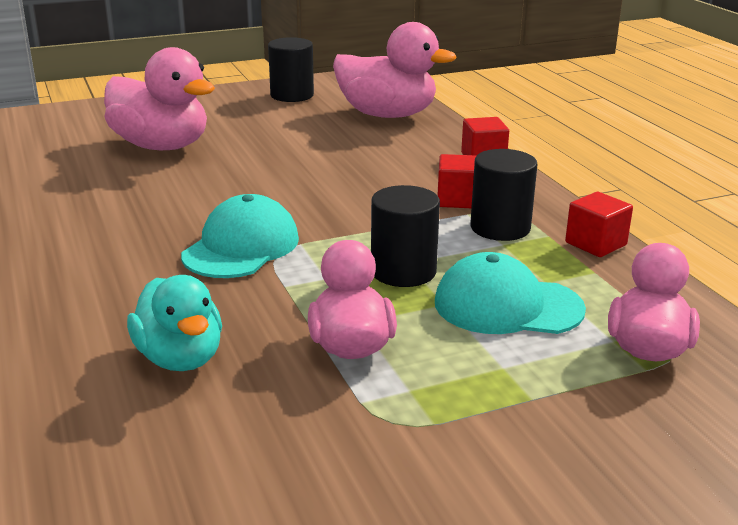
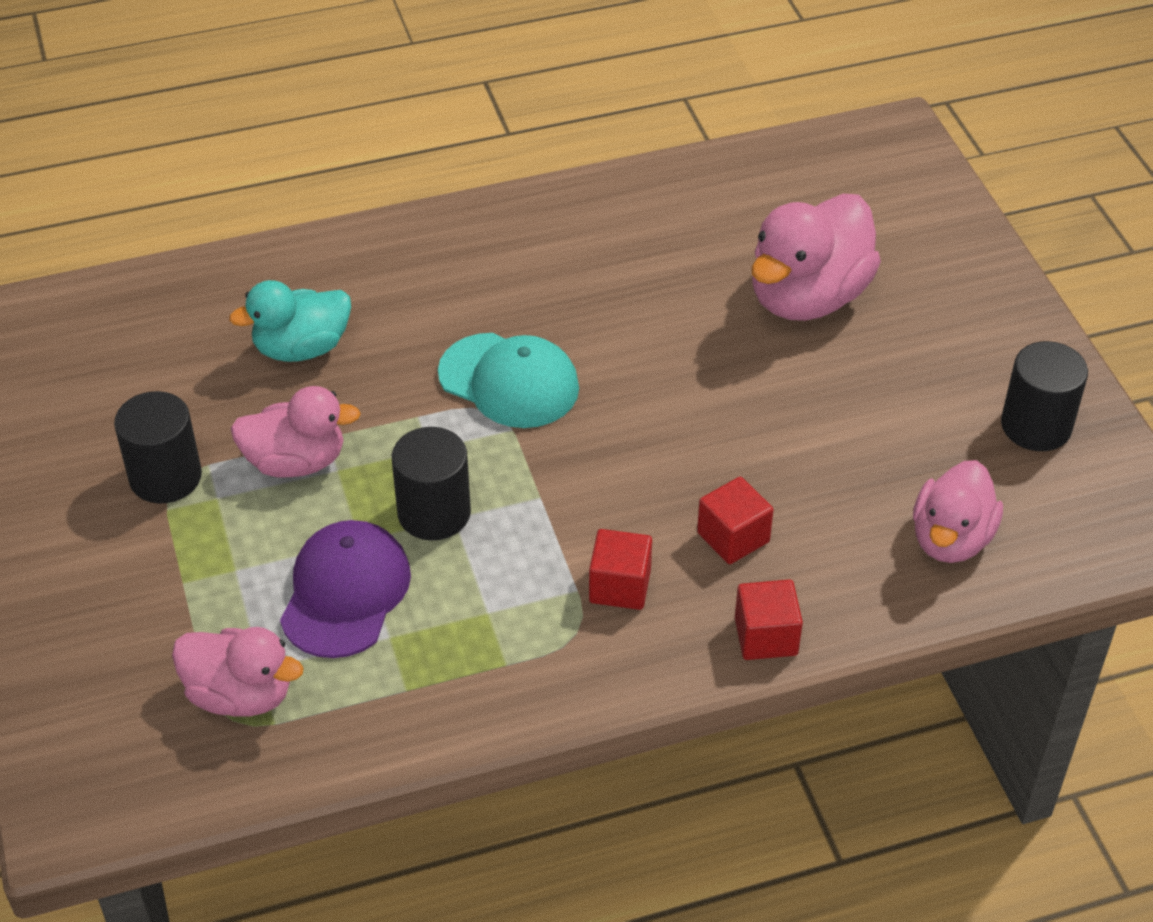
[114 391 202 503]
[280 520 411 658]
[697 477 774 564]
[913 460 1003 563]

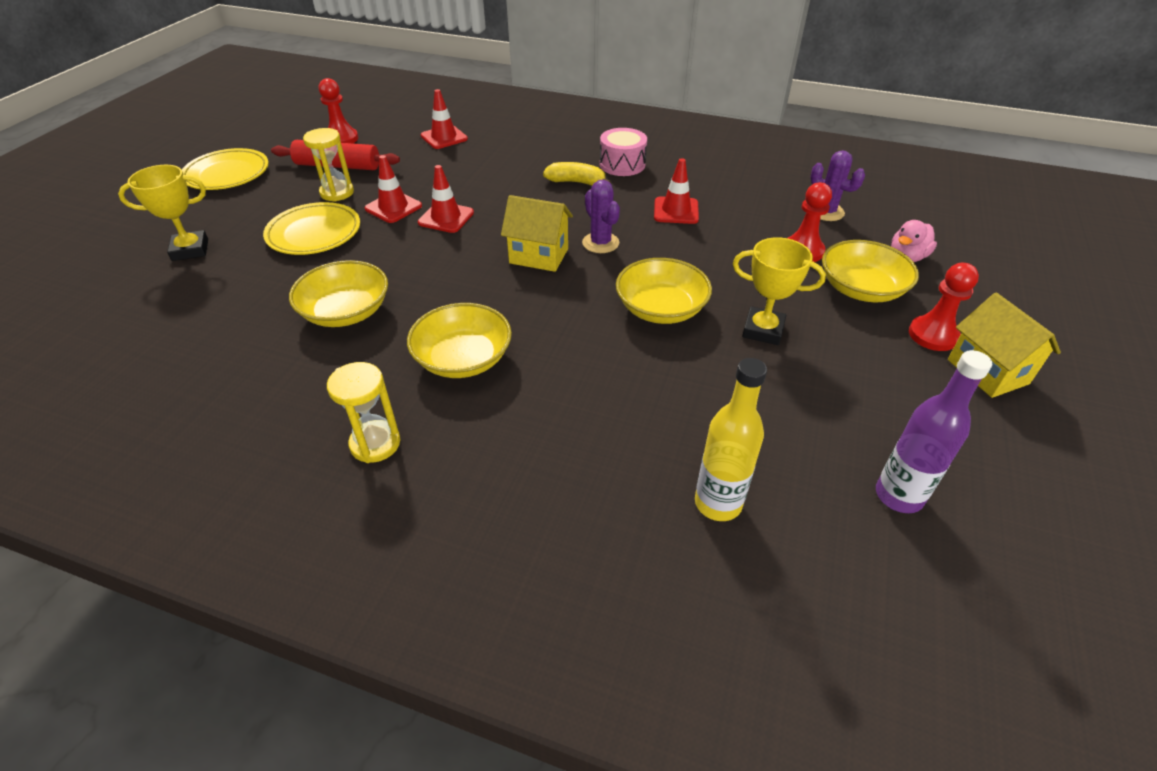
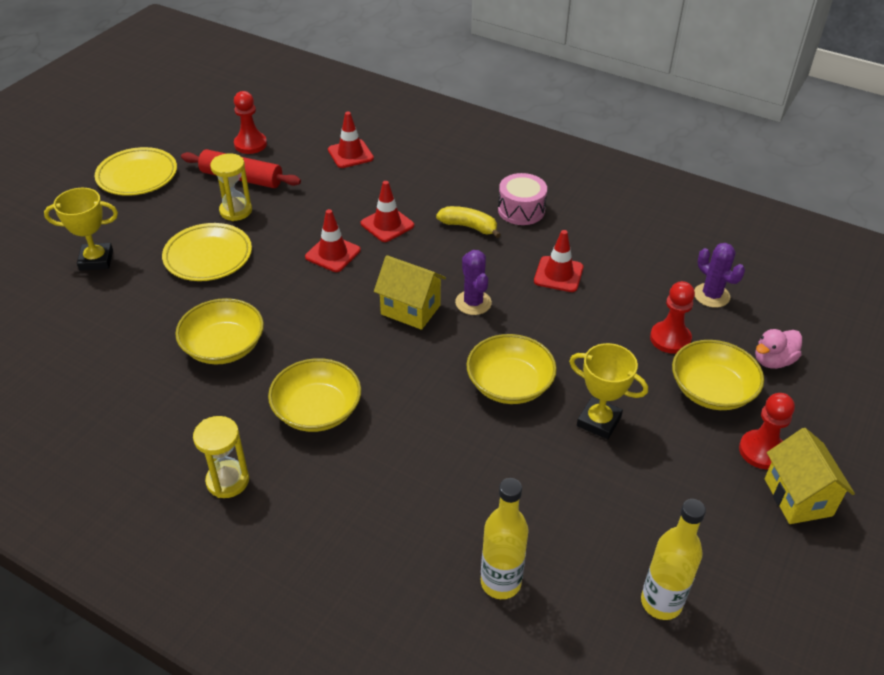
[361 181 414 242]
[641 499 706 620]

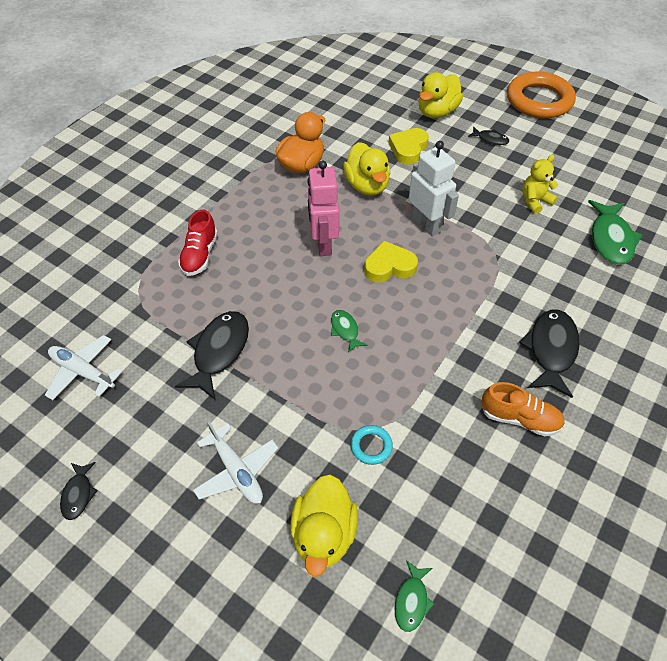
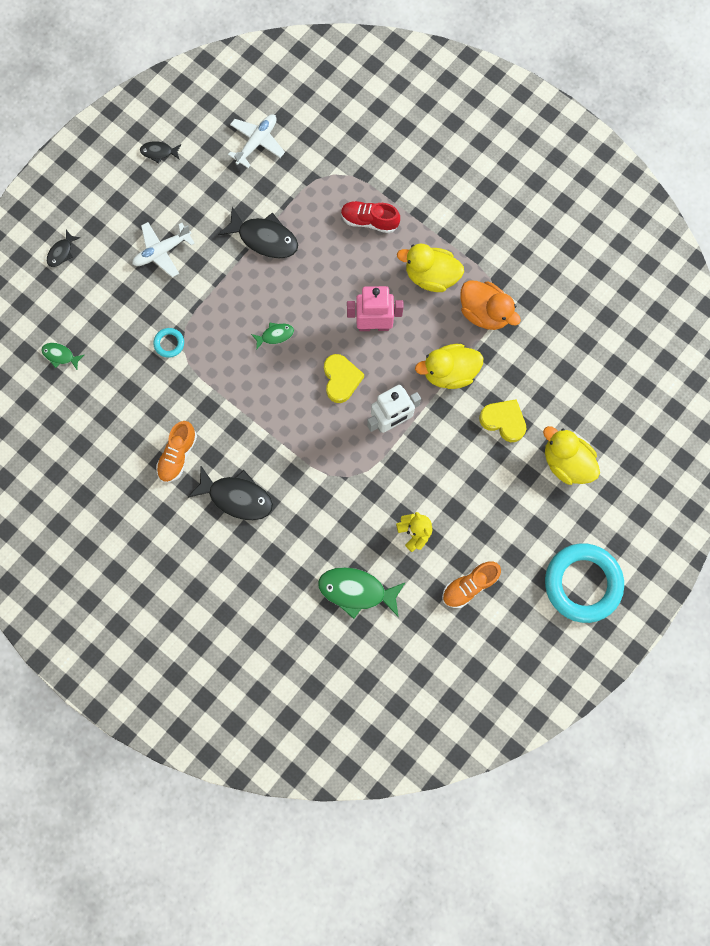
[47 230 80 267]
[397 244 464 292]
[442 561 501 608]
[545 543 624 623]

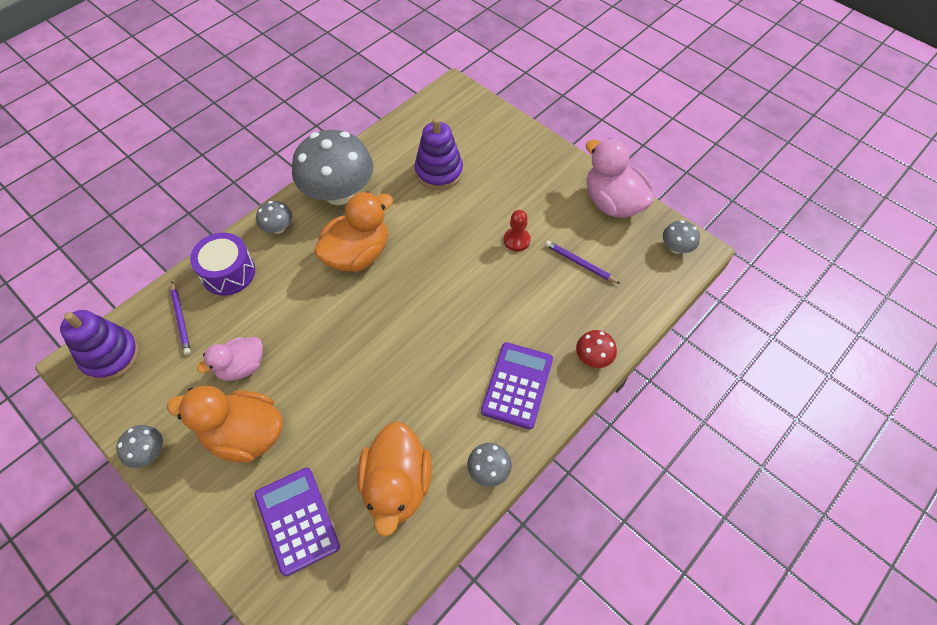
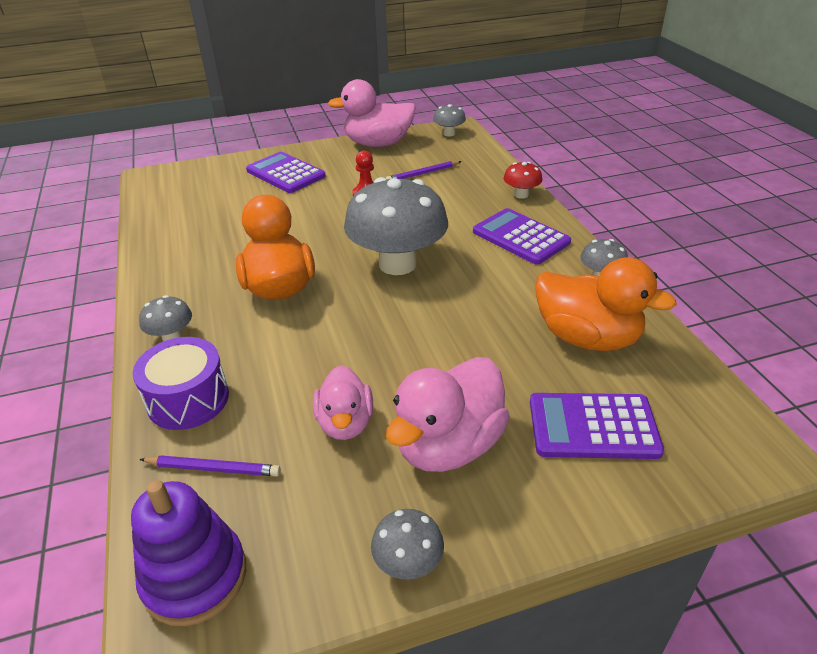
[246 152 326 193]
[344 177 448 275]
[386 357 510 472]
[415 118 463 190] (first image)

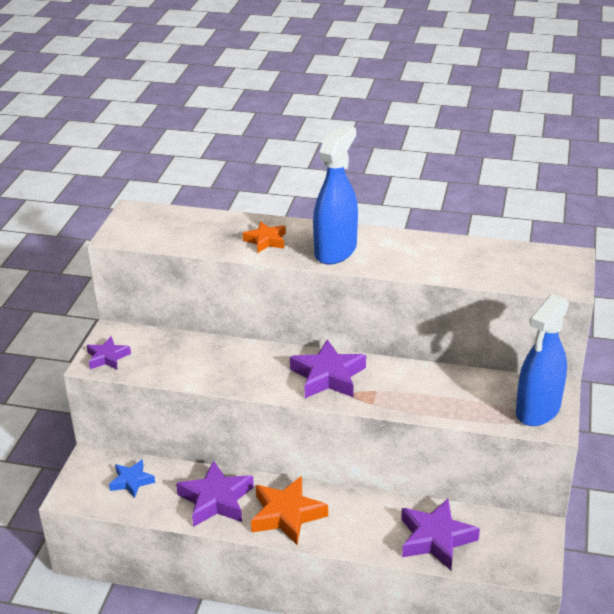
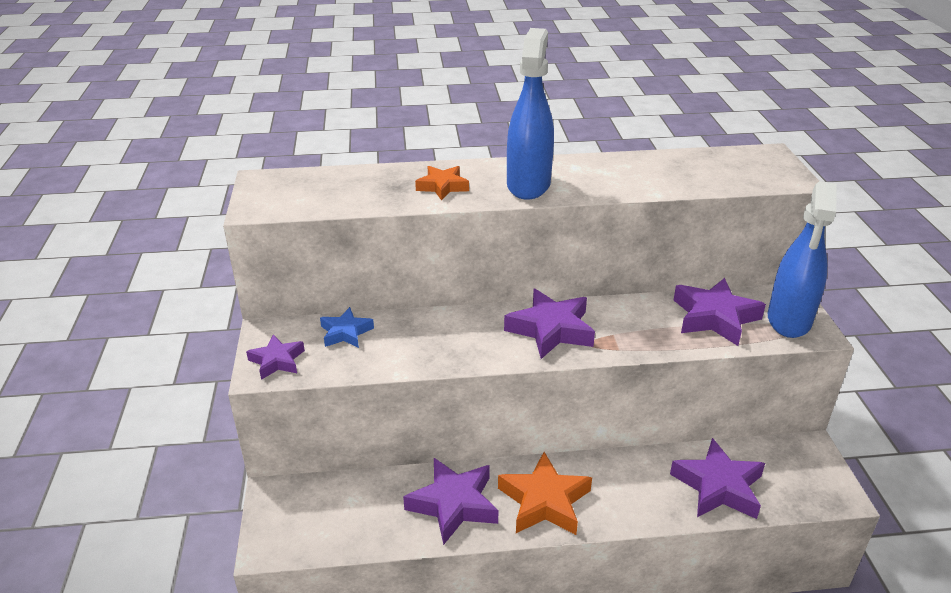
[320 307 374 348]
[674 278 766 346]

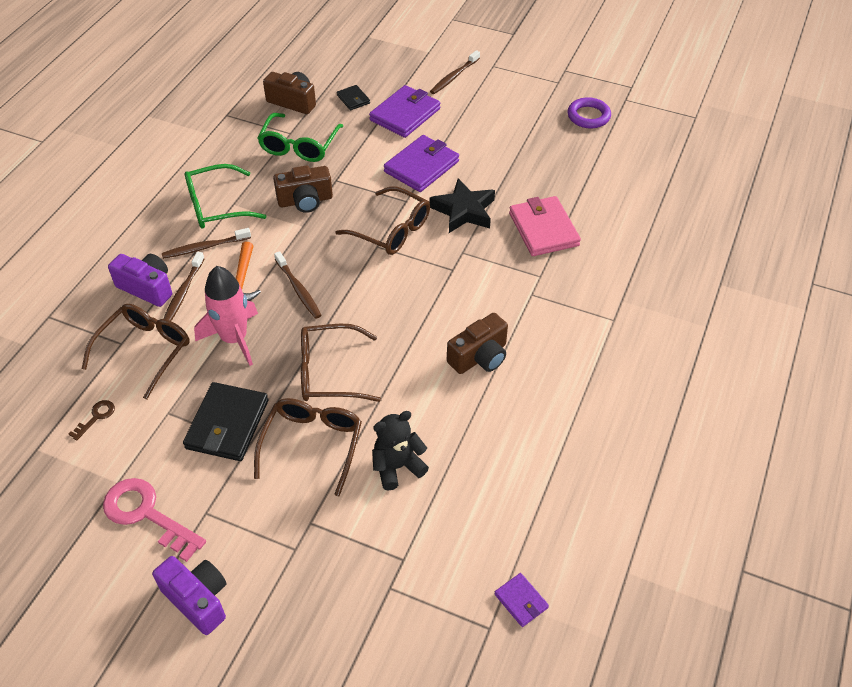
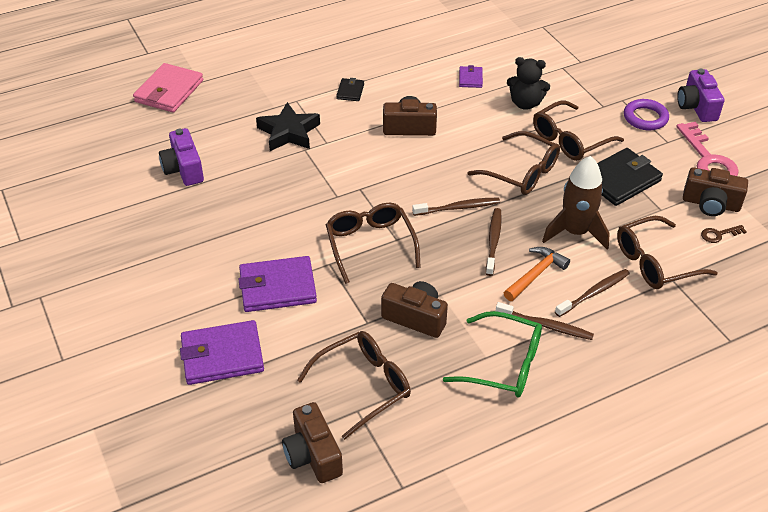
[133 63 203 113]
[159 128 204 186]
[256 102 320 151]
[297 331 411 440]
[336 78 364 101]
[412 197 500 216]
[459 65 483 88]
[542 156 610 249]
[624 99 669 130]
[683 167 748 216]

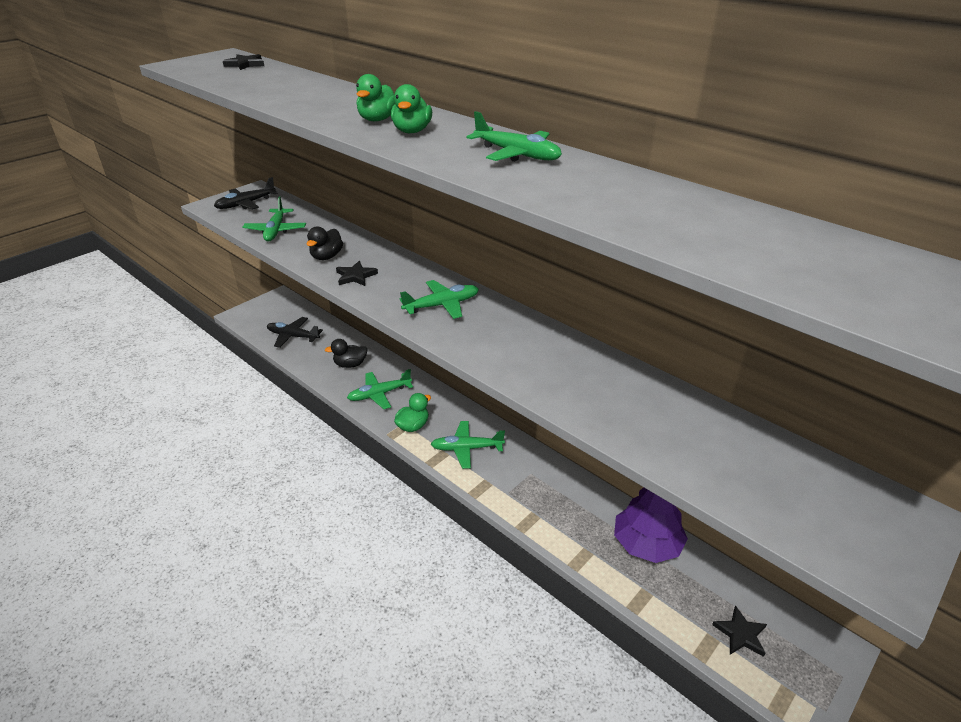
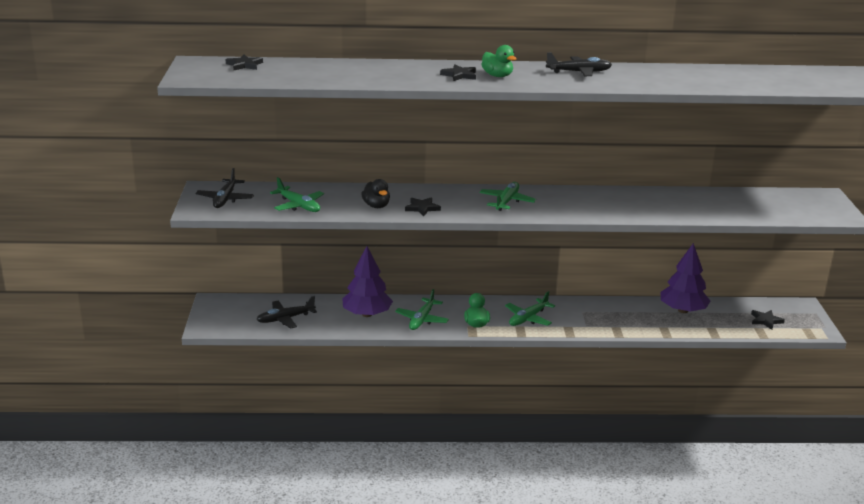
[342 246 393 317]
[440 65 476 81]
[546 52 612 76]

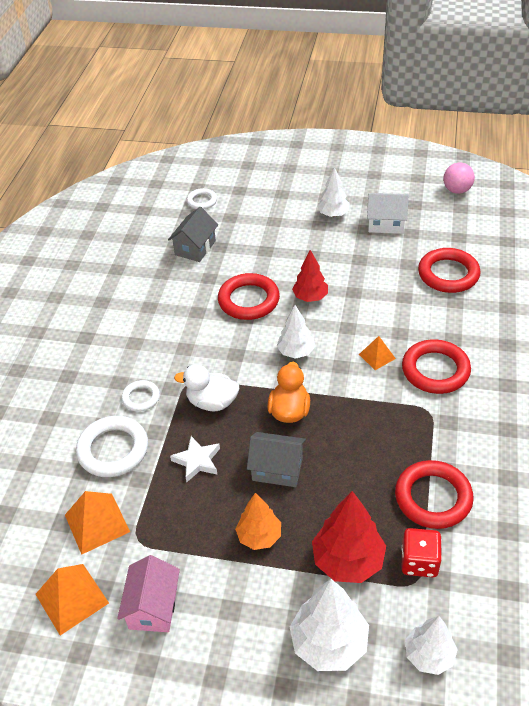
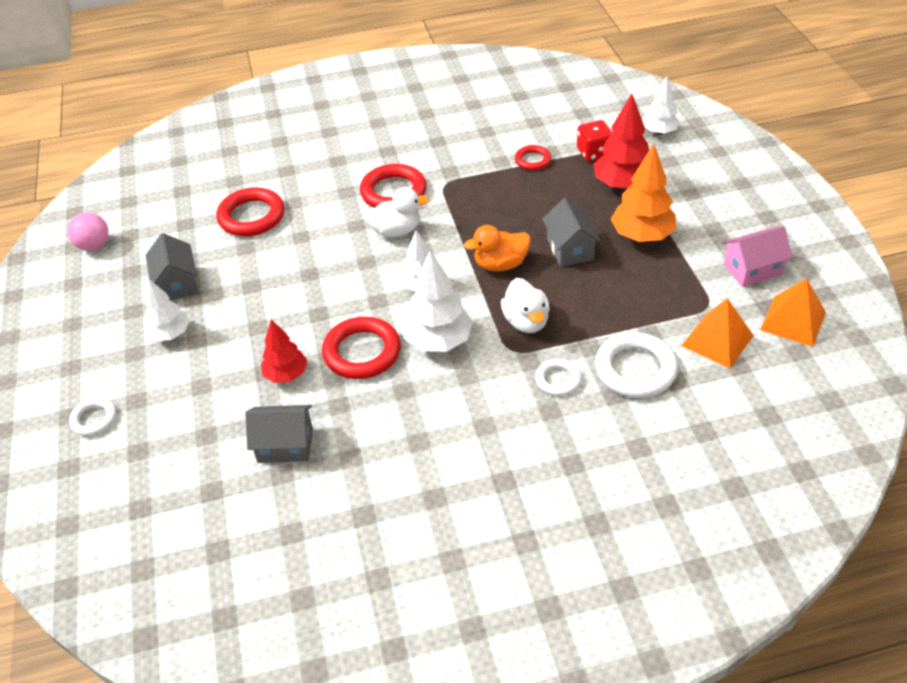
[69 398 116 436]
[145 233 198 300]
[261 319 307 383]
[364 187 429 237]
[402 250 473 352]
[515 145 551 170]
[611 144 676 242]
[170 436 220 482] (first image)

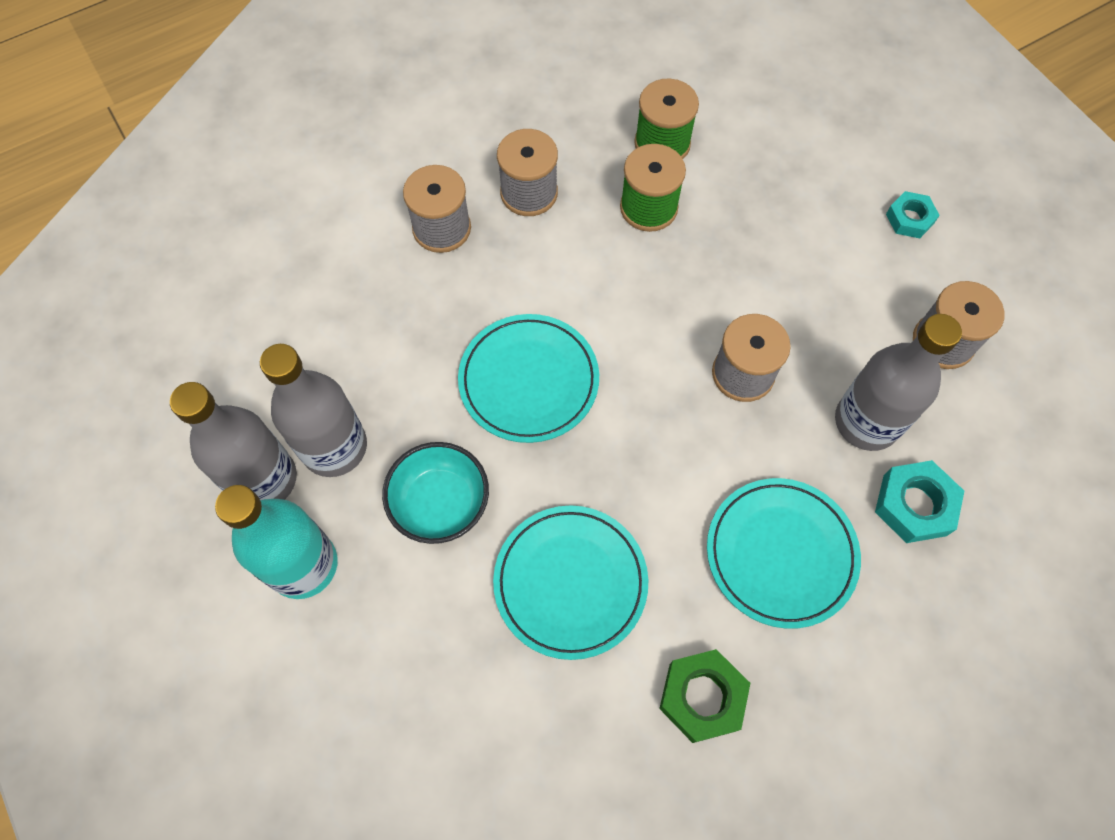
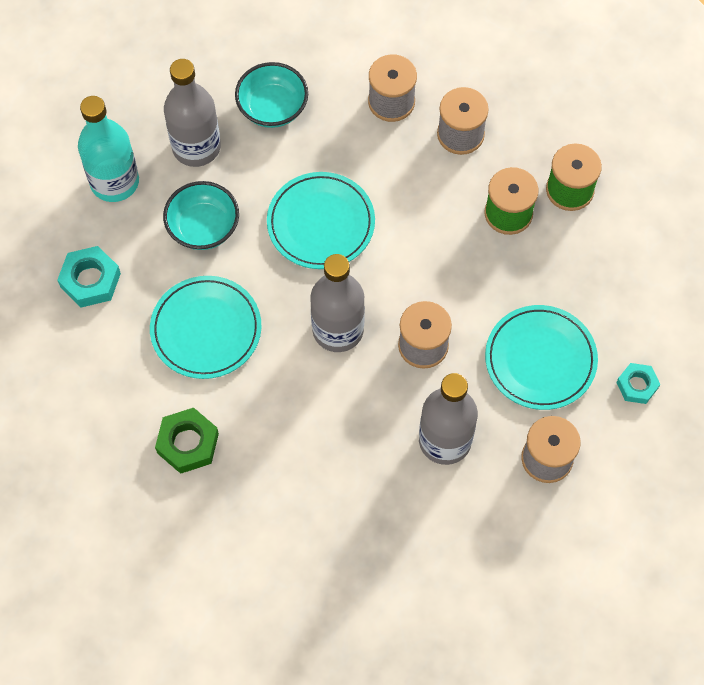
[57 246 121 307]
[235 62 308 128]
[310 254 365 352]
[485 305 598 410]

